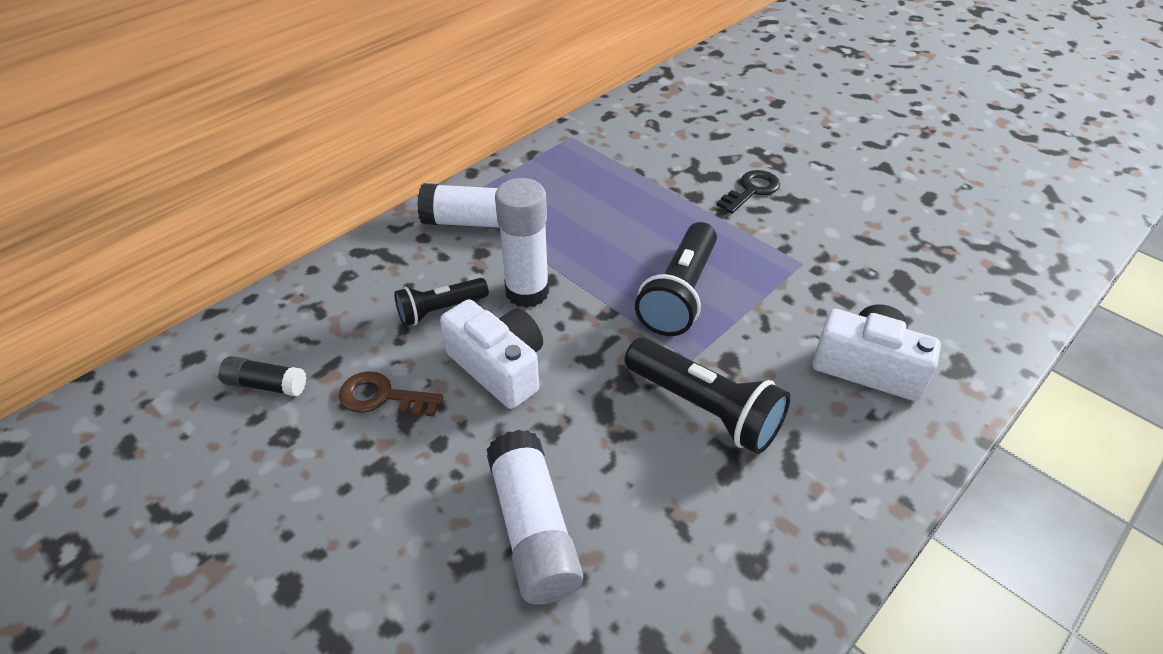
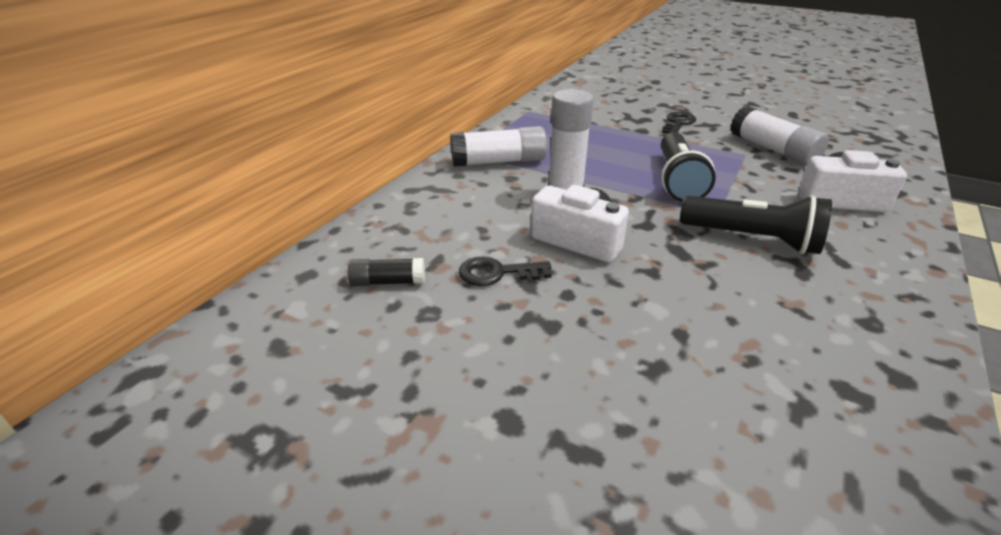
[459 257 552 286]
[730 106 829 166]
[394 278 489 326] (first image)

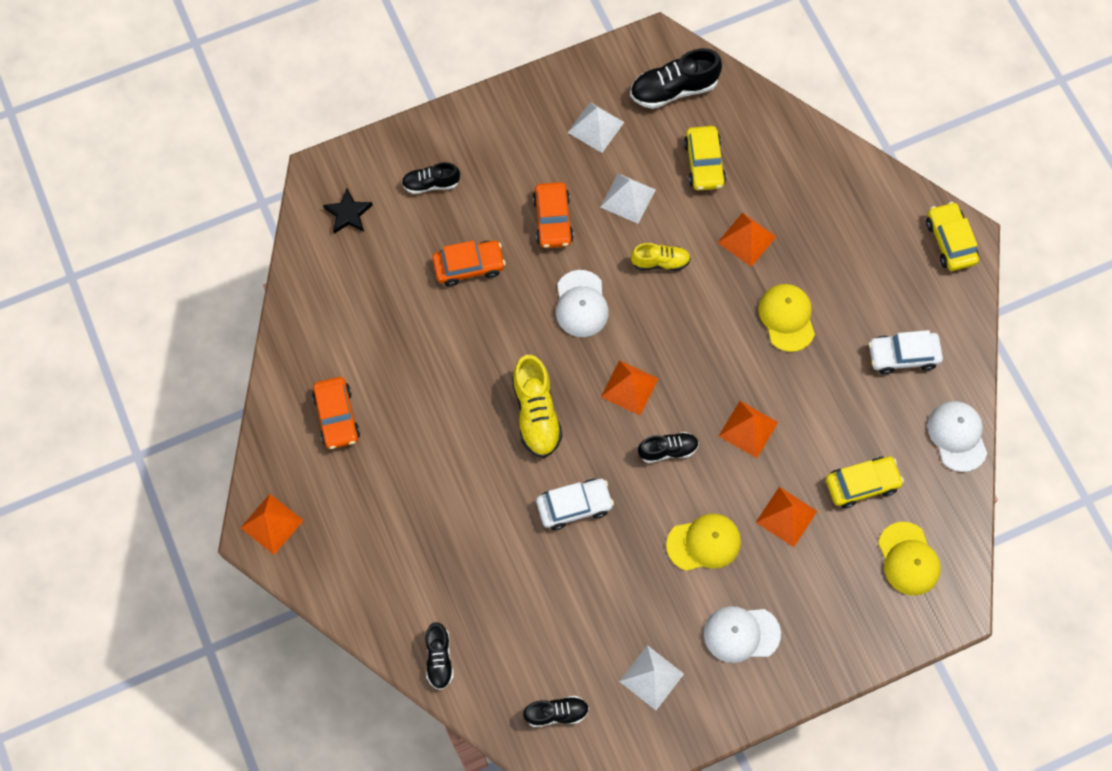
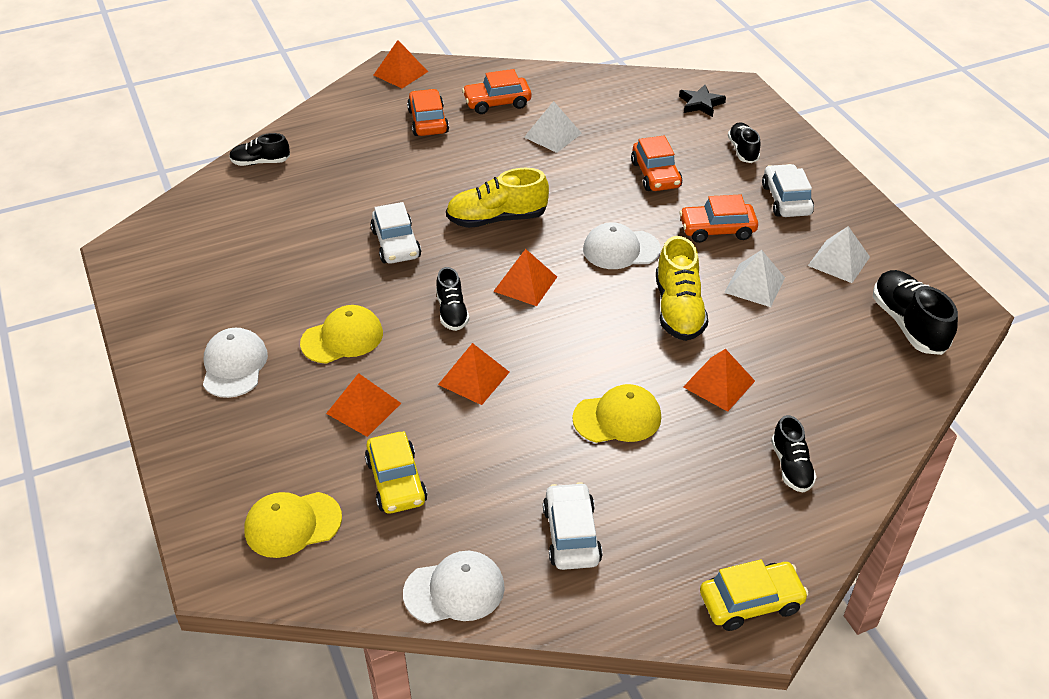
[300 305 383 364]
[407 89 449 136]
[524 101 582 153]
[656 236 708 341]
[762 164 814 217]
[771 415 817 493]
[684 126 726 190] (first image)

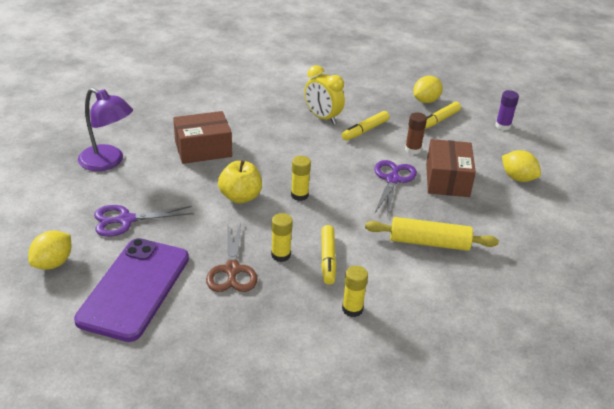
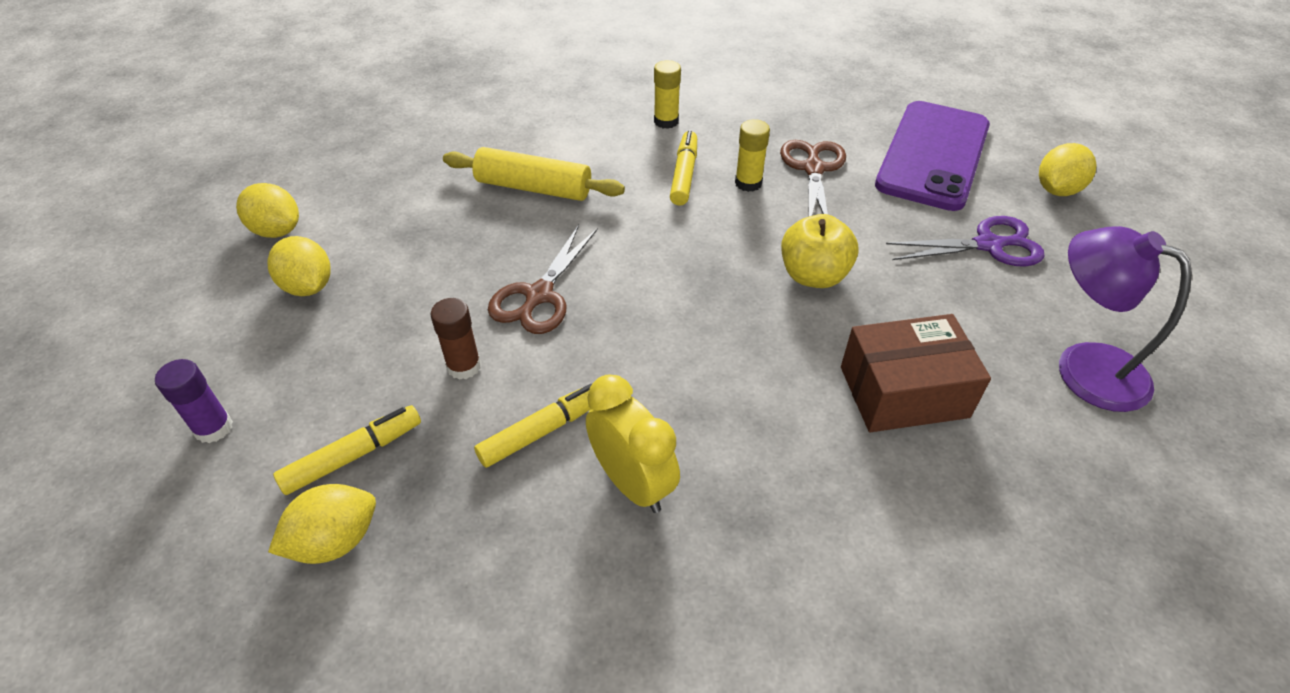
[236 183 299 238]
[488 225 598 334]
[291 156 311 201] (first image)
[426 139 476 197] (first image)

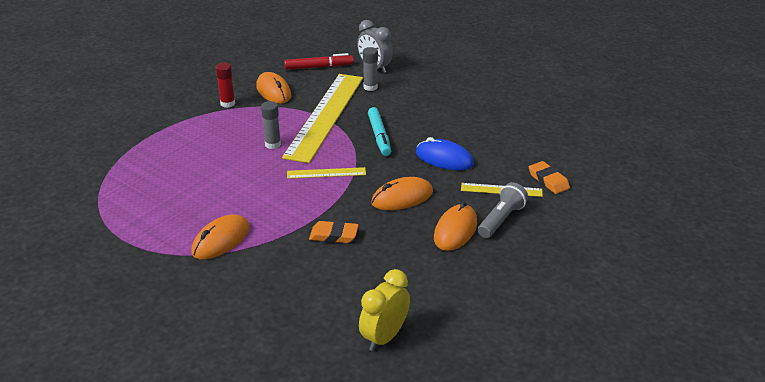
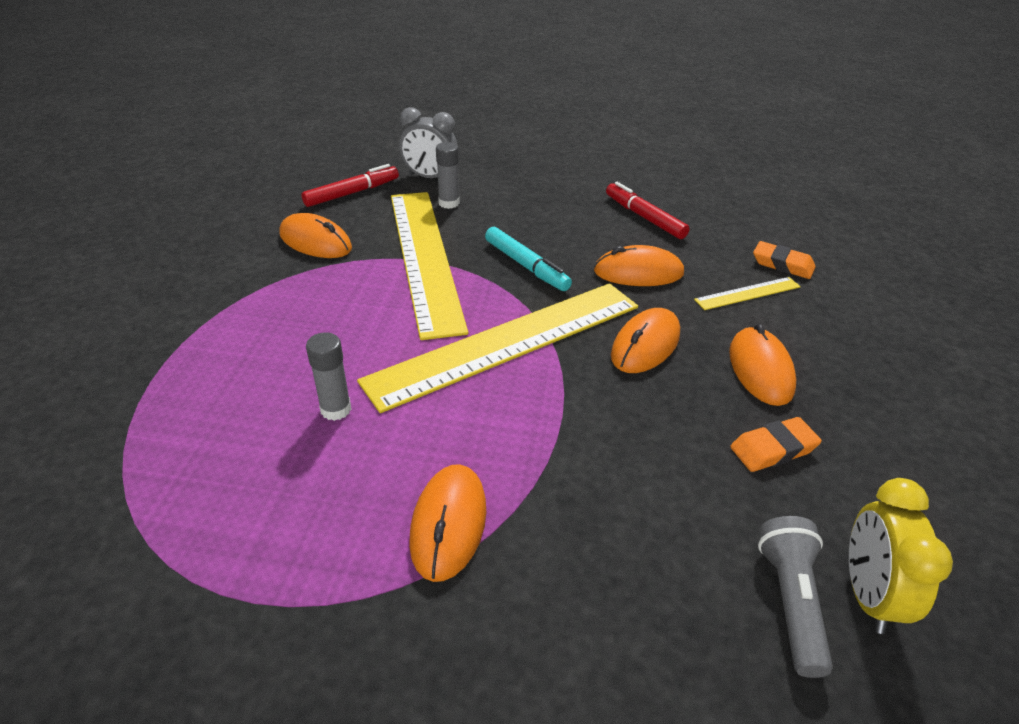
[306 332 351 421]
[357 283 638 413]
[594 245 684 286]
[606 182 690 239]
[730 417 822 472]
[758 516 833 678]
[215 63 235 108] (first image)

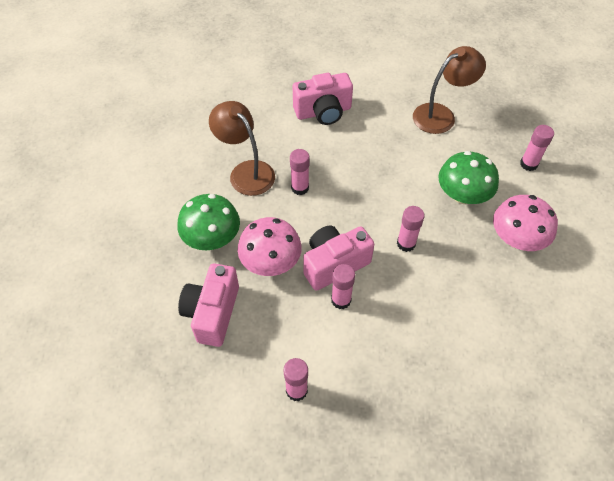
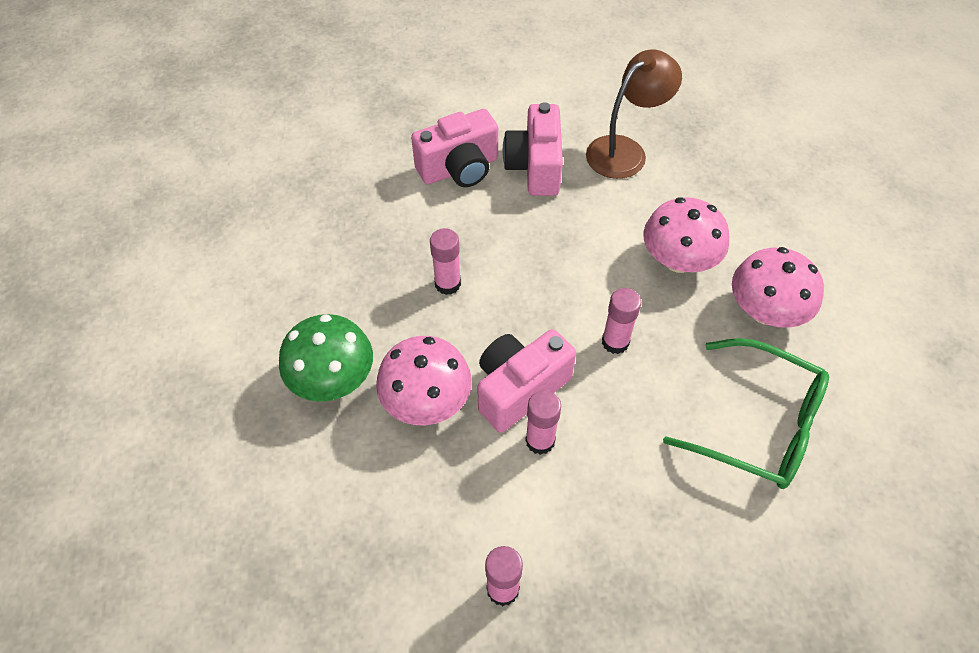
[503 102 563 196]
[643 197 729 273]
[663 338 829 489]
[209 101 275 196] (first image)
[520 125 554 171] (first image)

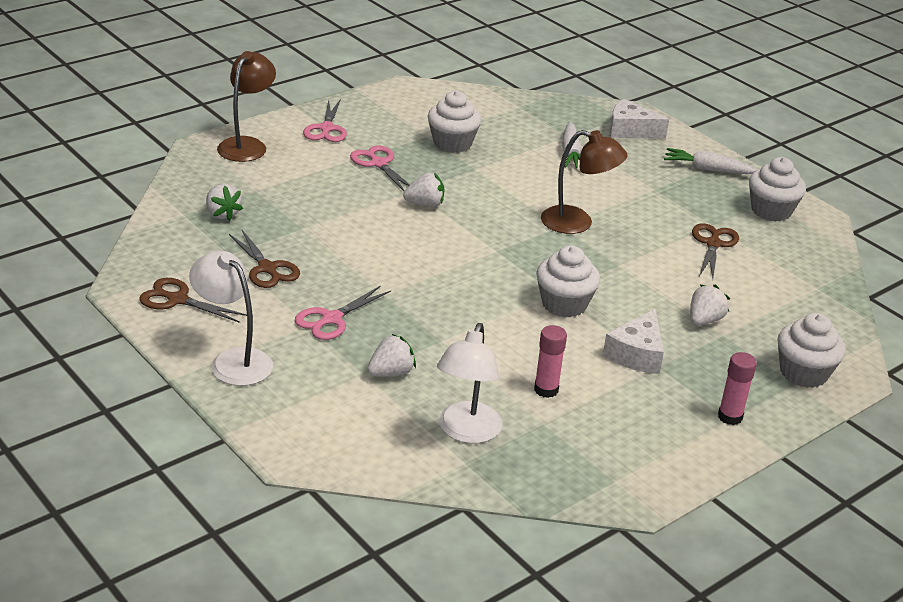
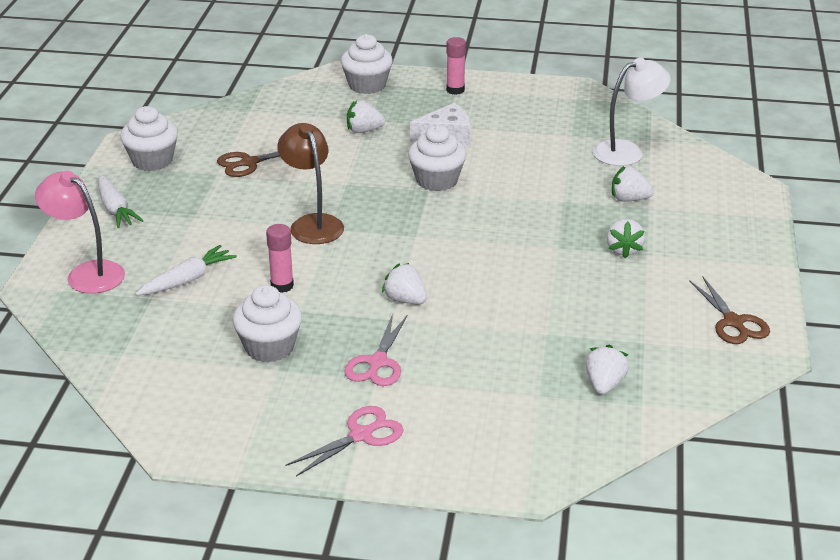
[35 171 125 294]
[266 224 294 293]
[607 219 645 258]
[189 250 273 386] (first image)
[217 51 276 162] (first image)
[229 230 300 288] (first image)

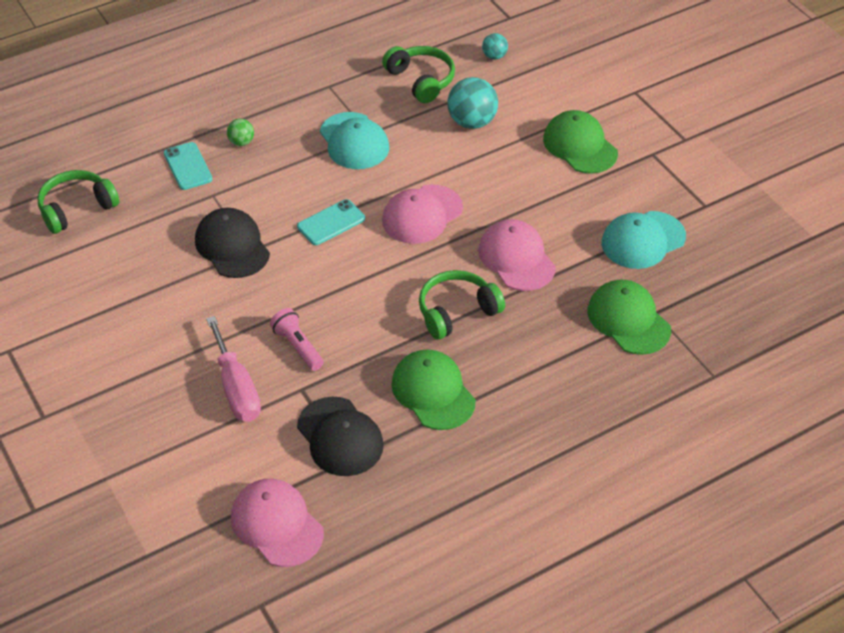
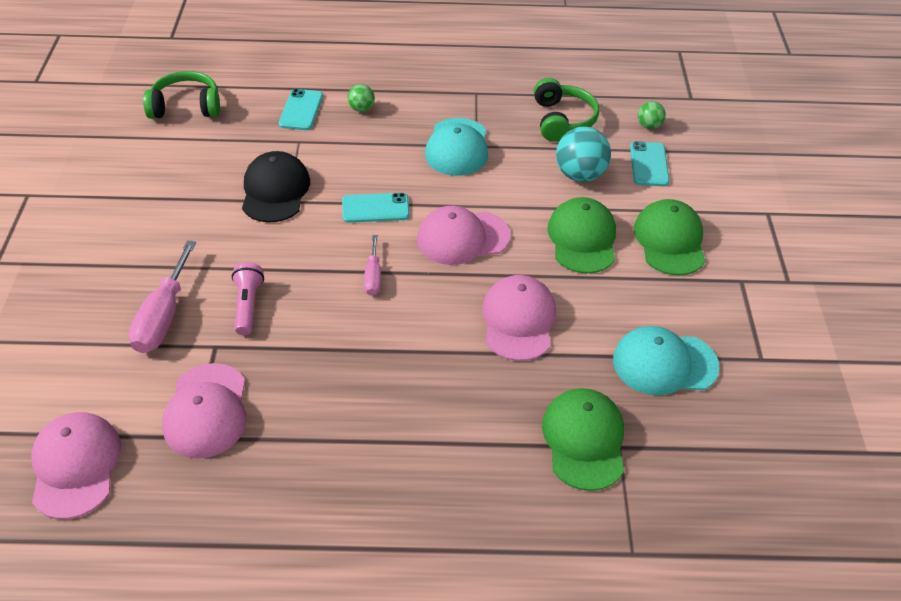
[162 363 246 458]
[364 235 381 296]
[547 197 616 274]
[630 141 669 186]
[638 101 666 129]
[419 270 505 340] (first image)

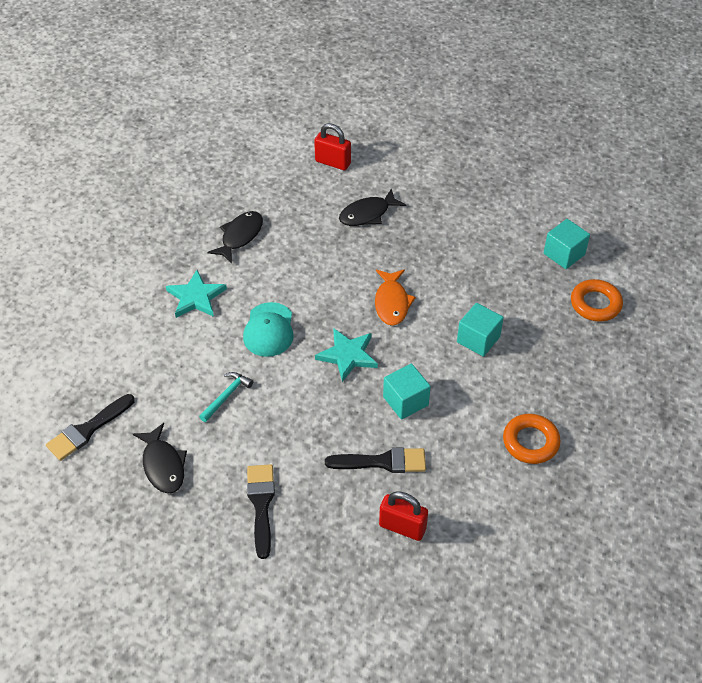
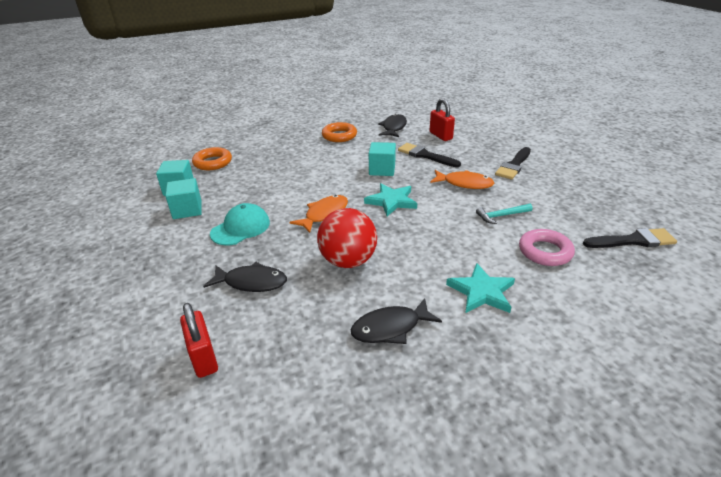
[165 178 202 219]
[210 203 270 245]
[317 208 377 268]
[378 114 407 137]
[430 170 495 189]
[519 229 575 266]

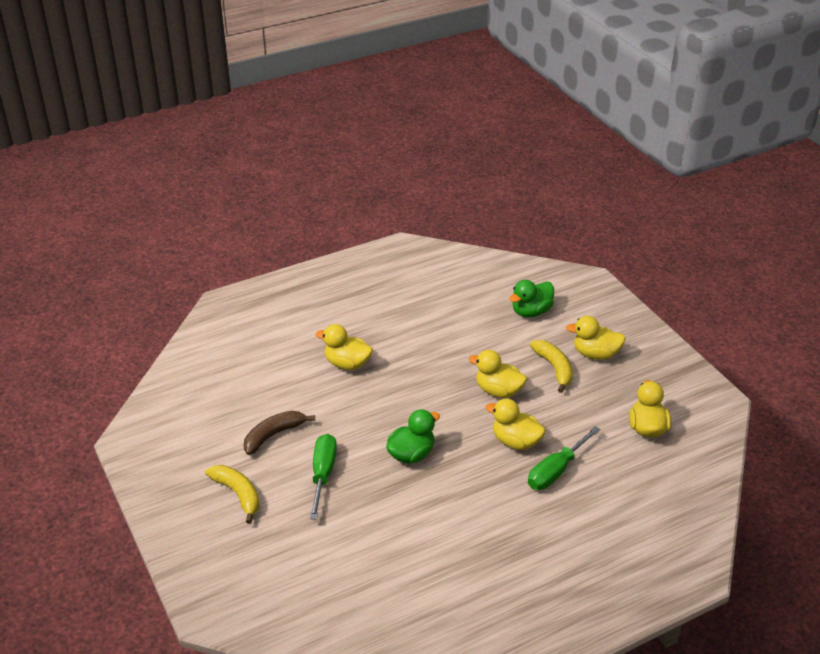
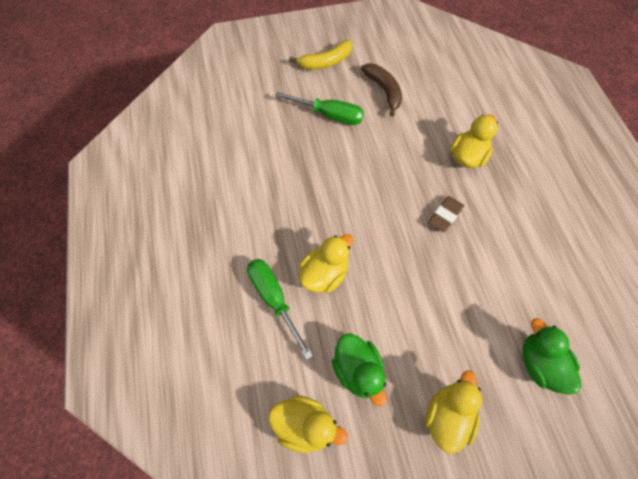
[332 333 387 407]
[429 196 464 232]
[469 350 527 398] (first image)
[530 340 573 393] (first image)

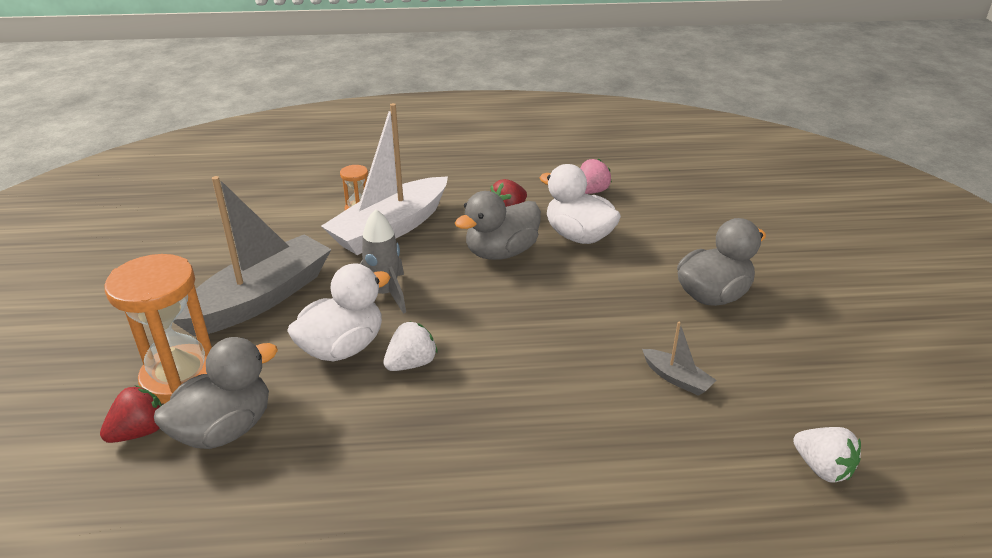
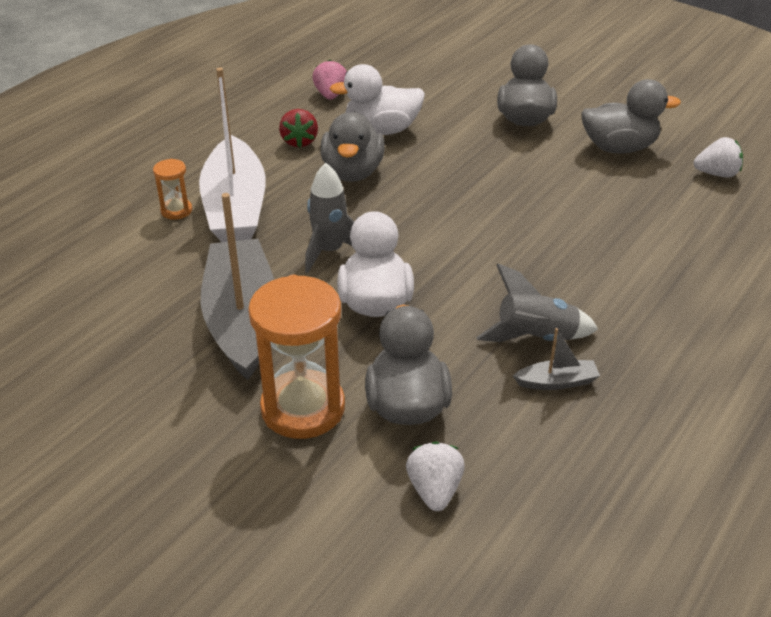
[406 442 465 511]
[476 264 598 342]
[513 328 600 390]
[581 79 681 154]
[100 385 162 443] (first image)

